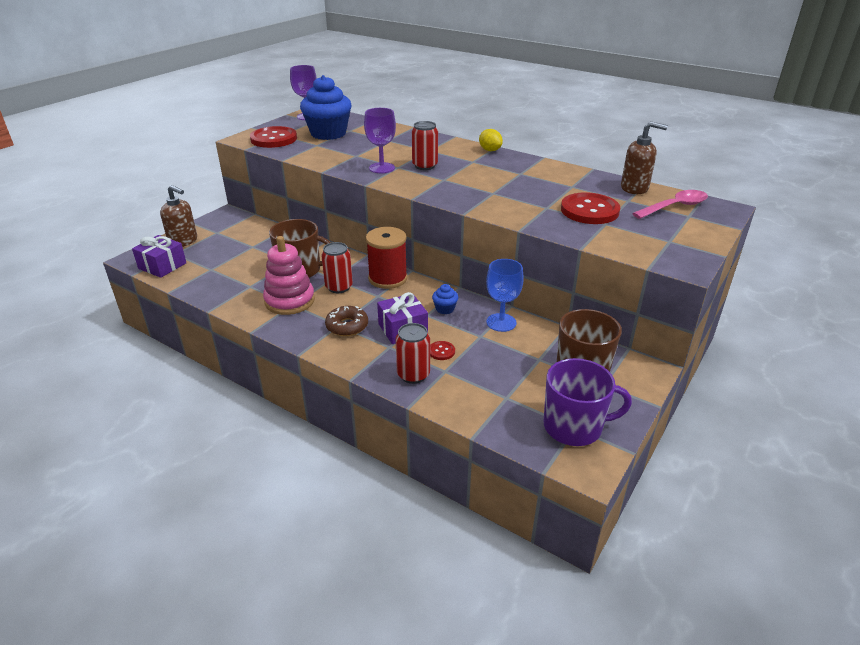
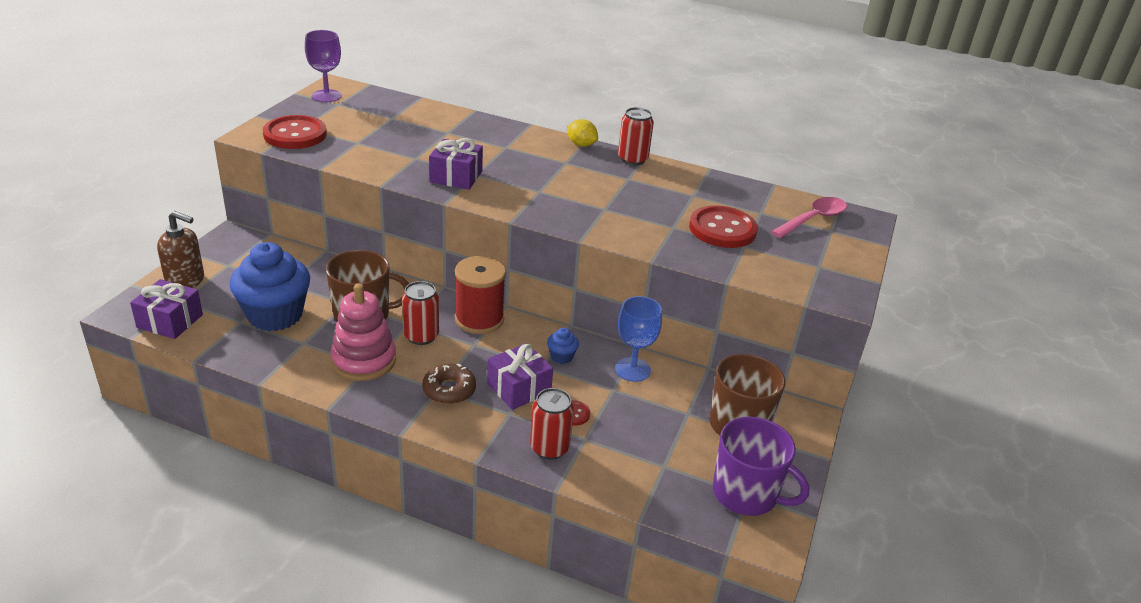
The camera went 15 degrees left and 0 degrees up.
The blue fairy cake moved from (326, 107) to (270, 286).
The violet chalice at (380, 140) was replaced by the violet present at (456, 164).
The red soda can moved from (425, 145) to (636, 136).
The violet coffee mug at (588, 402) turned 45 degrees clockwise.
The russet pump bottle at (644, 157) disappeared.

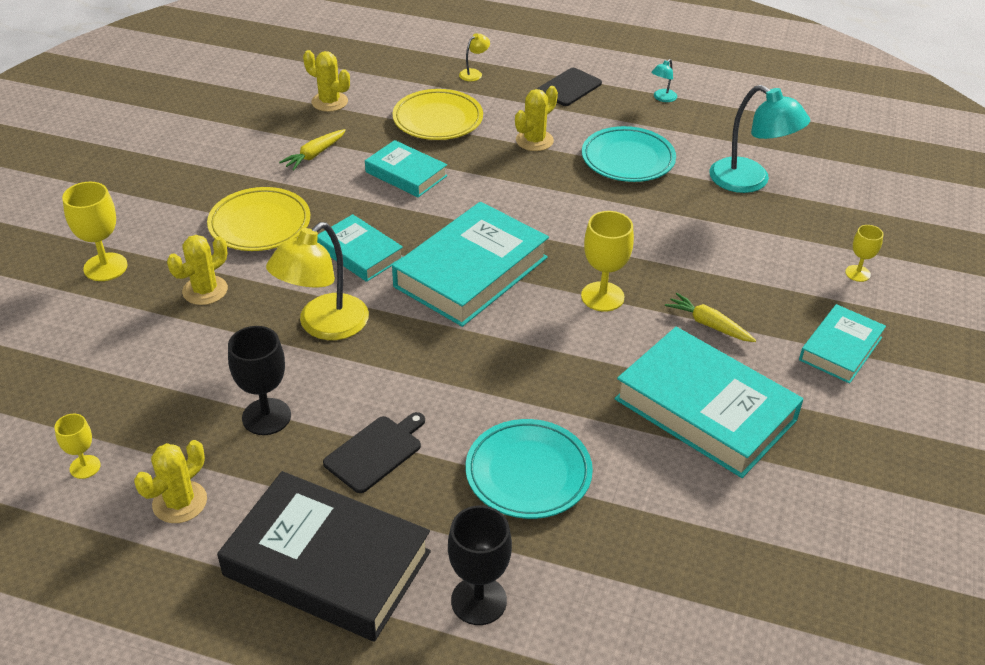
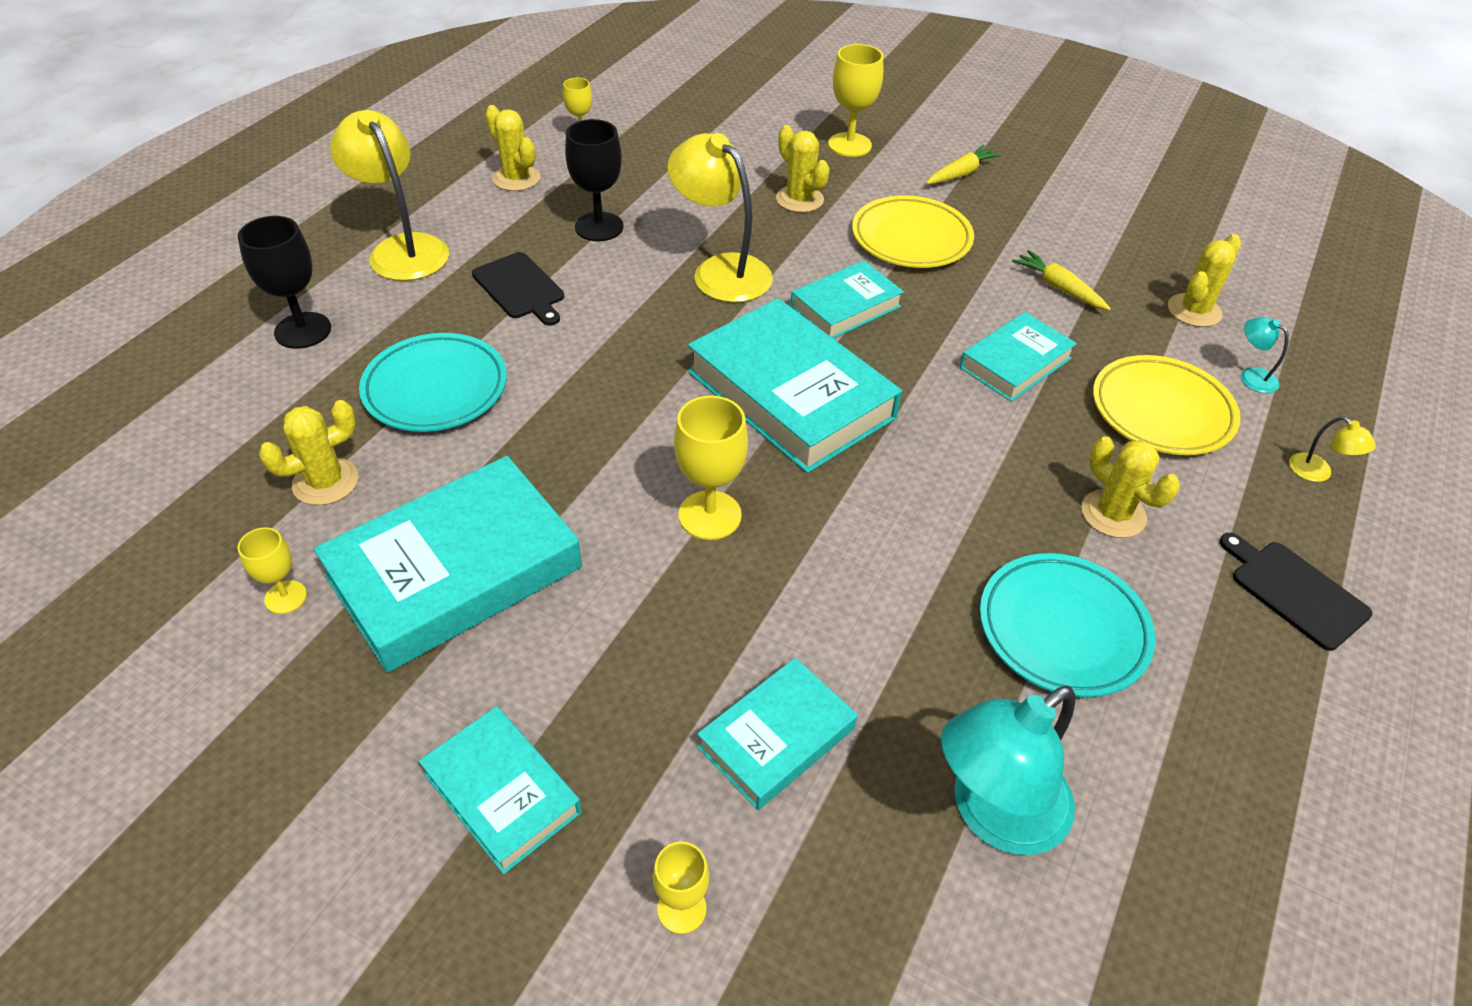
The camera went 100 degrees right and 5 degrees up.
The jet-black book at (324, 556) was replaced by the bright yellow desk lamp at (389, 195).
The turquoise desk lamp moved from (664, 80) to (1265, 355).
The bright yellow toy carrot moved from (710, 317) to (964, 164).
The bright yellow chalice at (272, 570) appeared.
The bright yellow cactus at (308, 452) appeared.
The turquoise book at (777, 734) appeared.

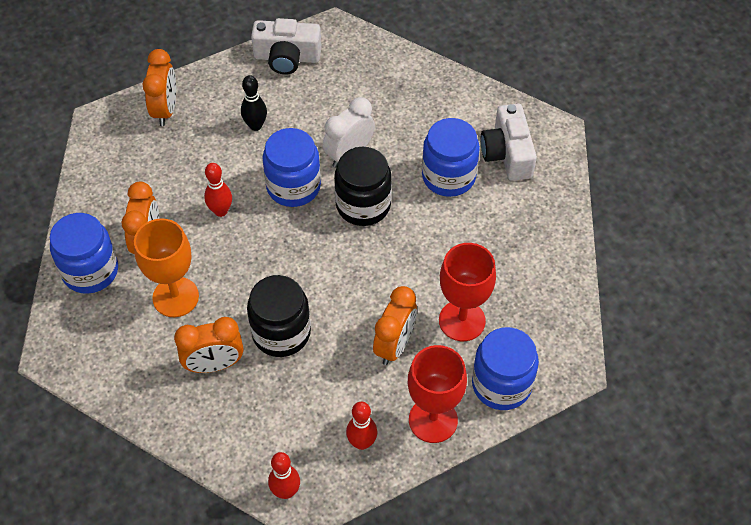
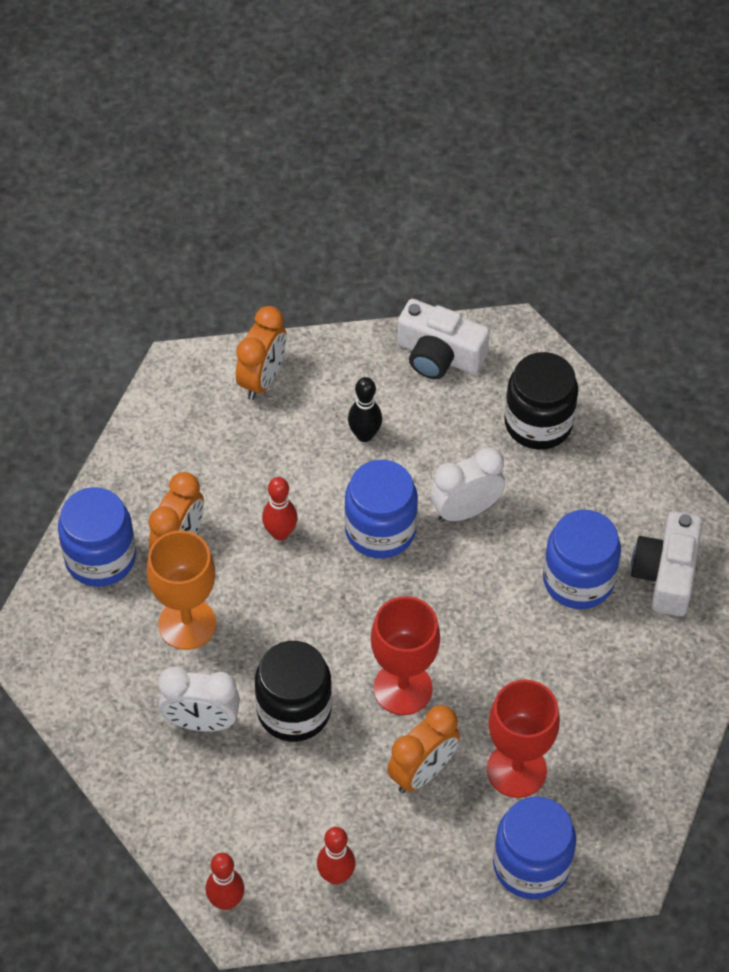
The camera went 20 degrees right and 0 degrees up.
The orange bedside clock at (208, 345) became the white bedside clock at (199, 699).
The jet-black preserve jar moved from (363, 186) to (541, 401).
The red chalice moved from (437, 394) to (405, 655).

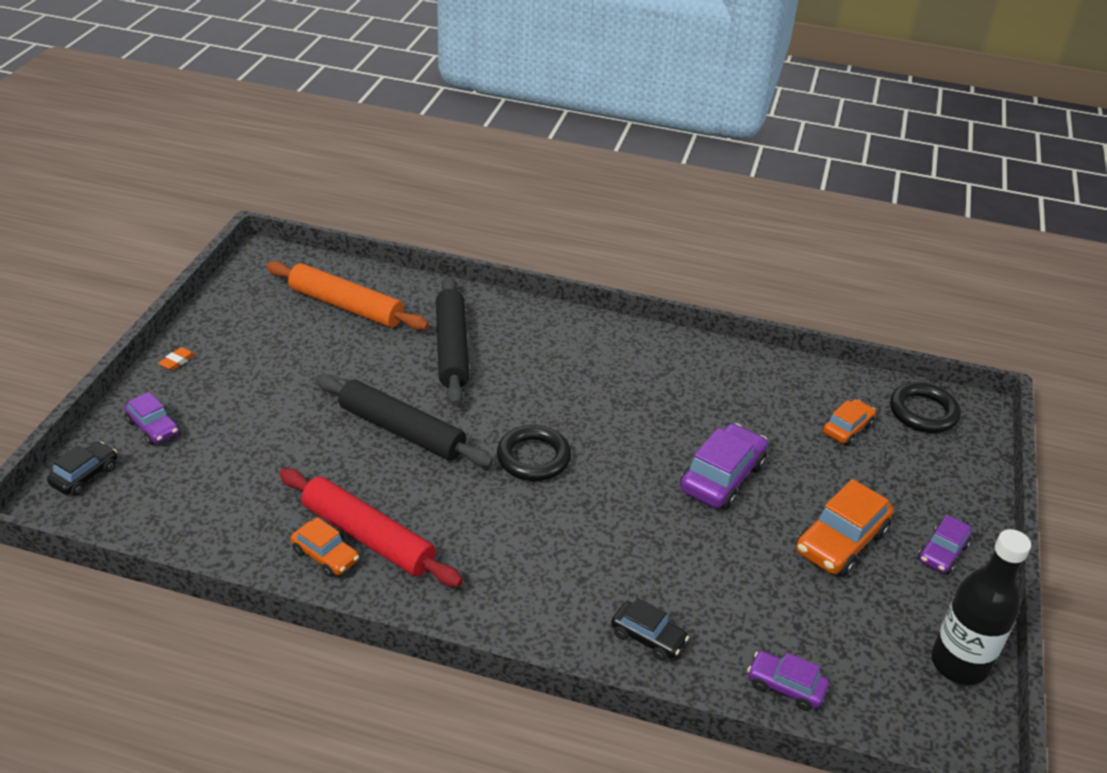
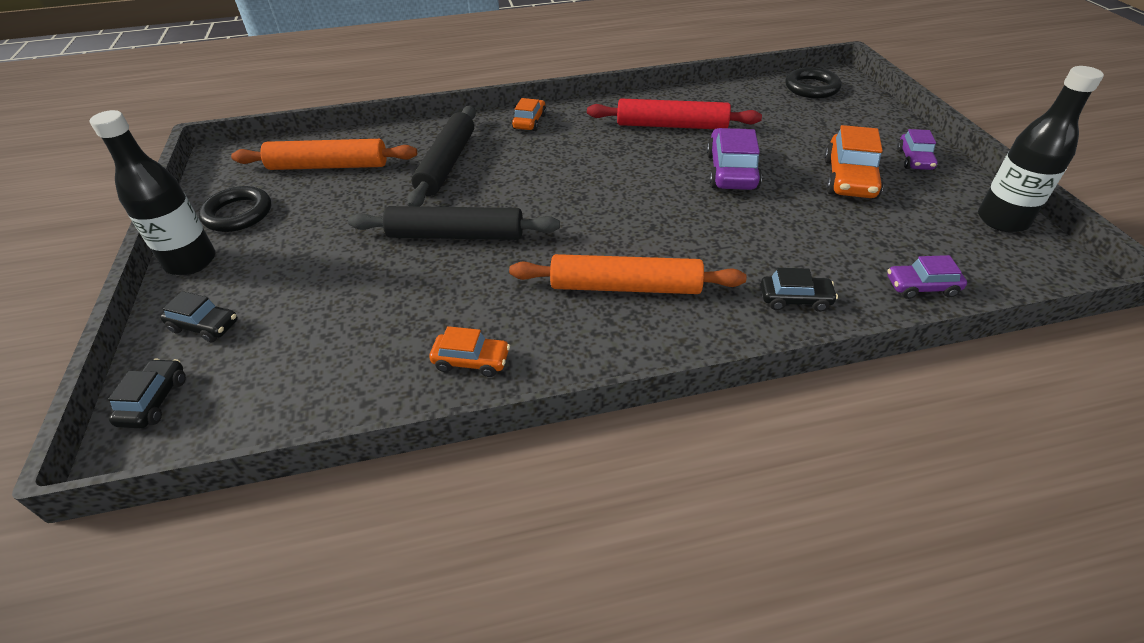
The camera went 25 degrees left and 5 degrees up.
The violet automobile at (151, 418) became the jet-black automobile at (199, 316).
The orange pencil eraser at (176, 358) was replaced by the jet-black bottle at (152, 192).
The red pastry roller moved from (371, 527) to (674, 114).
The jet-black pastry roller at (453, 341) turned 45 degrees clockwise.
The jet-black torus moved from (534, 453) to (235, 209).
The orange automobile moved from (849, 422) to (529, 114).
The orange pastry roller at (628, 274) appeared.

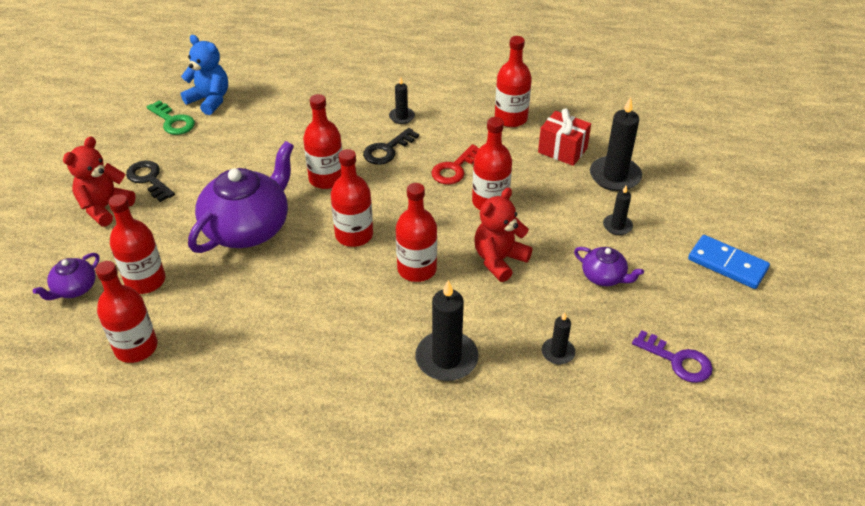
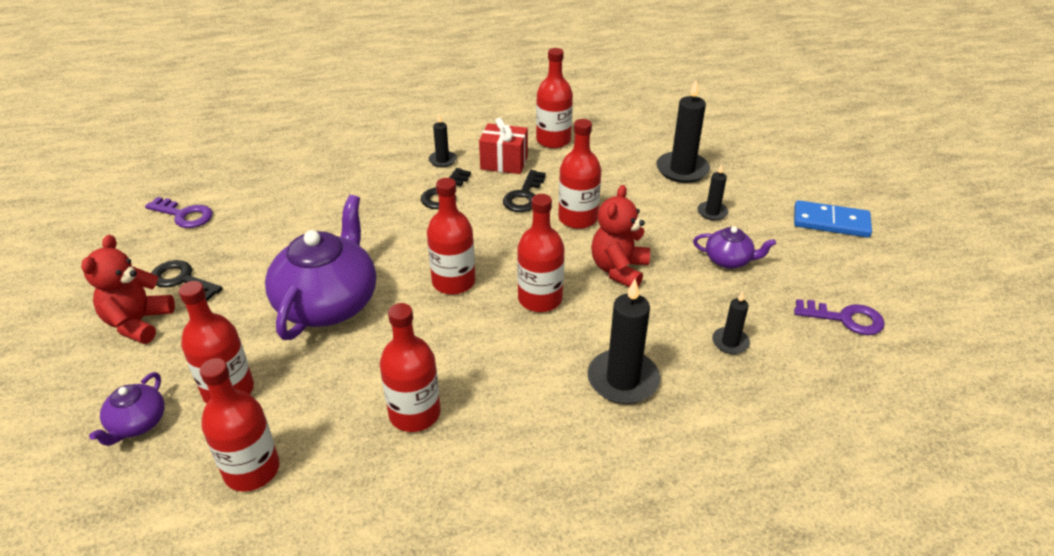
The camera went 20 degrees left and 5 degrees down.
The green latchkey at (171, 118) became the violet latchkey at (179, 212).
The blue teddy at (204, 75) disappeared.
The red bottle moved from (322, 141) to (410, 367).
The red latchkey at (455, 164) became the jet-black latchkey at (524, 191).
The red present moved from (564, 137) to (503, 146).

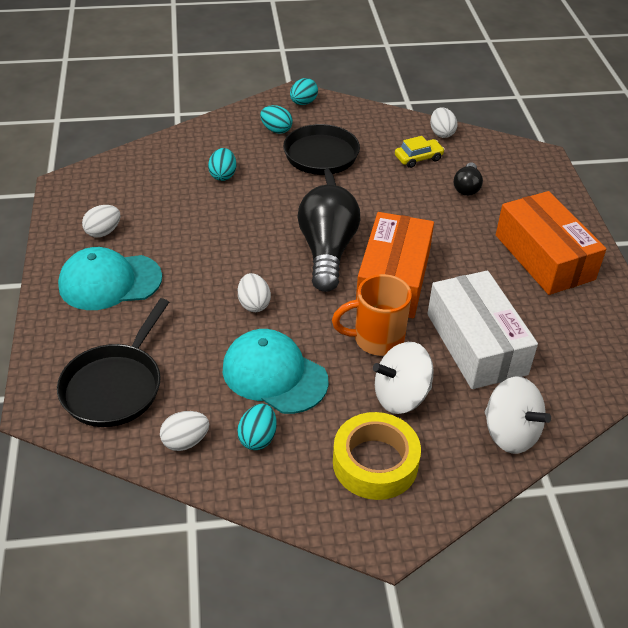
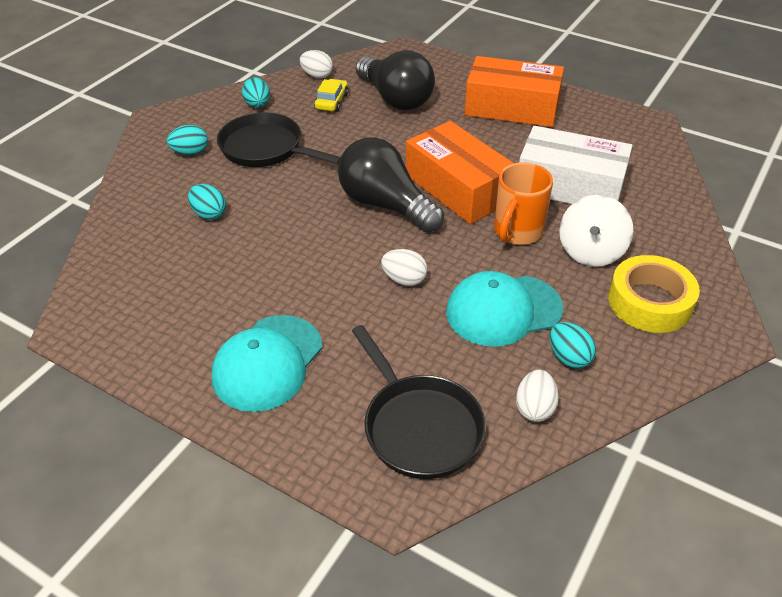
The camera went 50 degrees left and 0 degrees up.
The white egg shape at (101, 221) disappeared.
The turquoise egg shape moved from (304, 91) to (256, 92).
The jet-black lightbulb at (468, 179) changed to 2.01 times the size.
The white whirligig at (518, 415) disappeared.

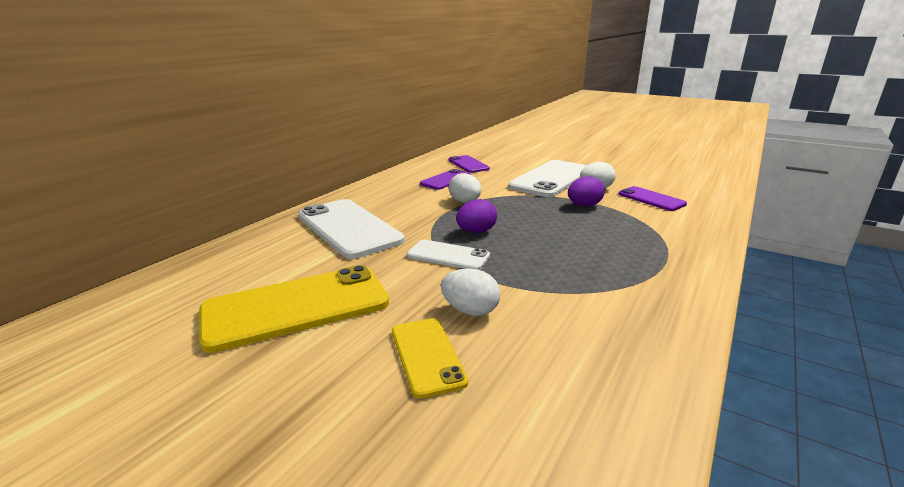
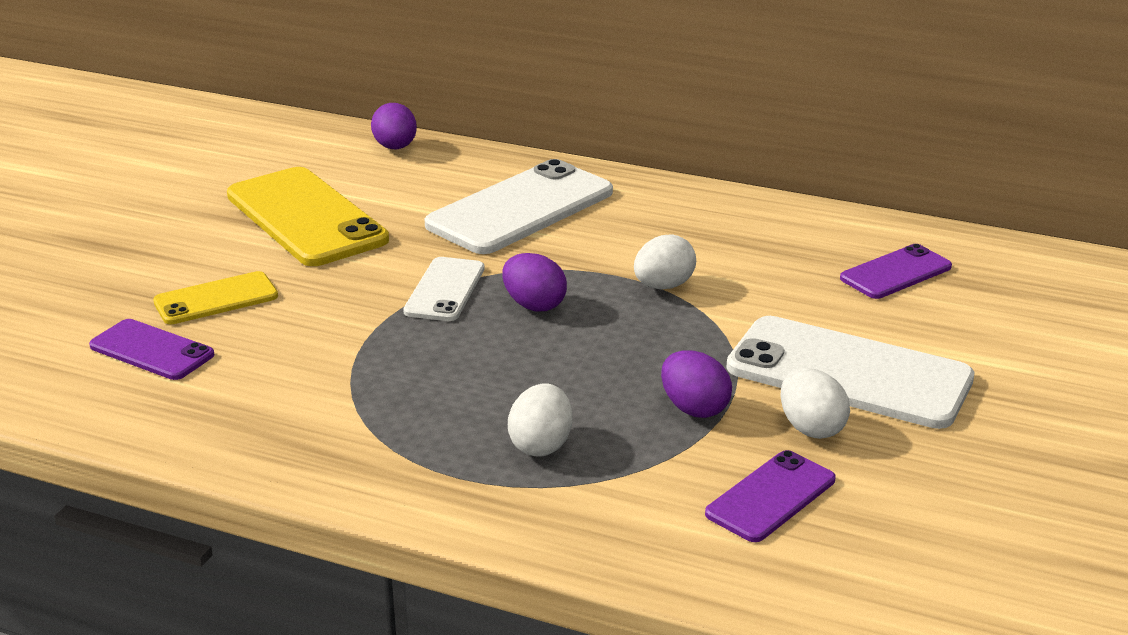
The camera went 80 degrees right and 5 degrees up.
The violet mobile phone moved from (446, 179) to (151, 349).
The white egg shape moved from (470, 292) to (540, 420).
The violet egg shape at (394, 126) appeared.

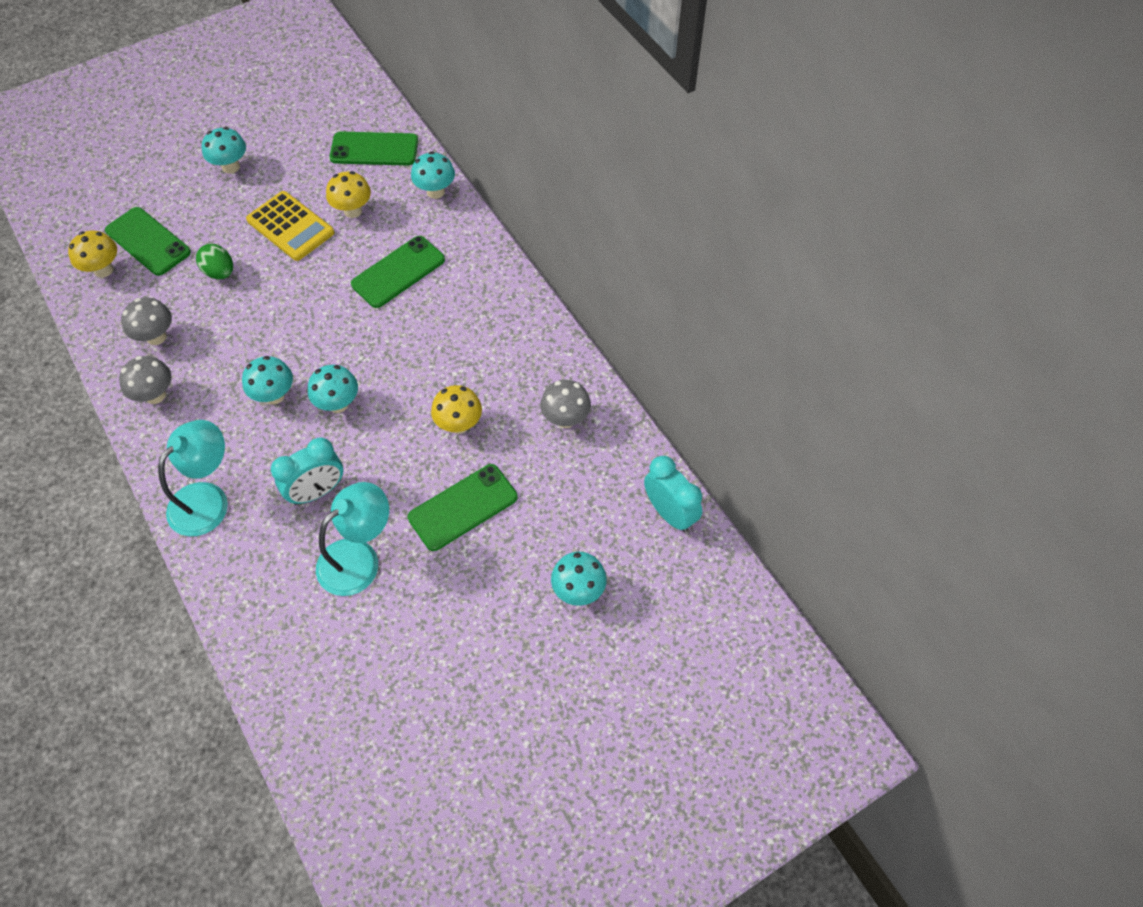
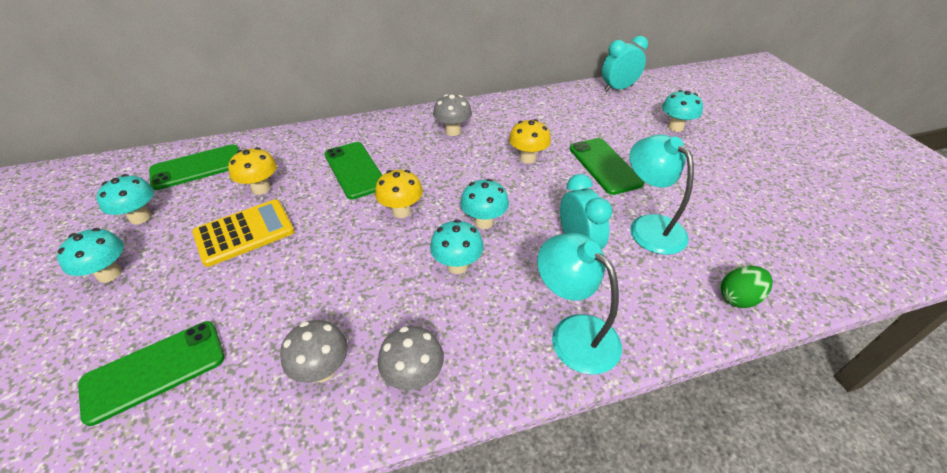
The camera went 75 degrees left and 15 degrees down.
The bright yellow mushroom moved from (92, 254) to (399, 194).
The green egg shape moved from (214, 261) to (747, 286).
The green mobile phone at (374, 148) turned 45 degrees clockwise.
The turquoise mushroom moved from (433, 175) to (125, 199).
The ash-grey mushroom moved from (565, 404) to (452, 115).

